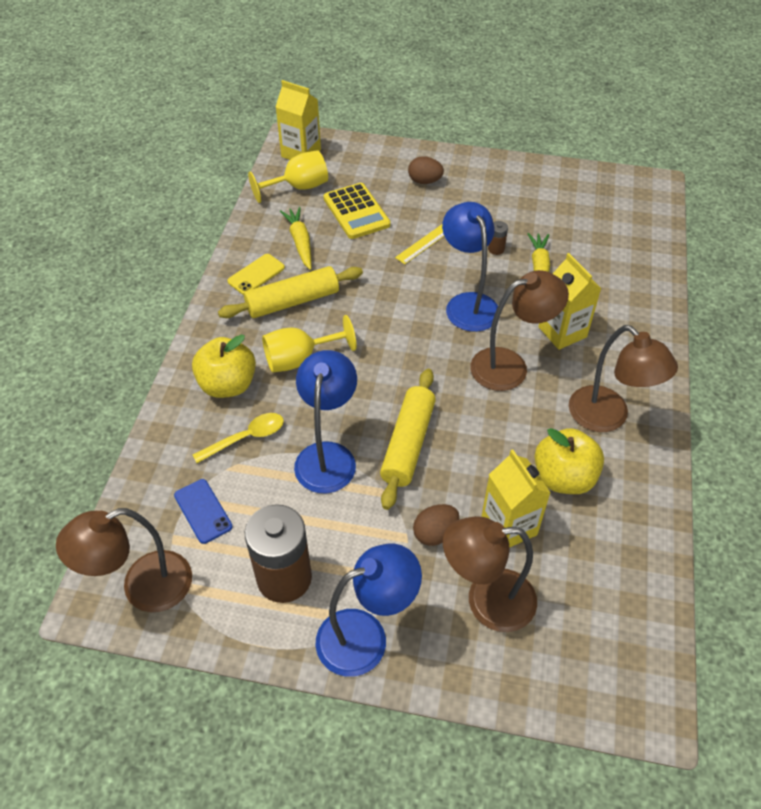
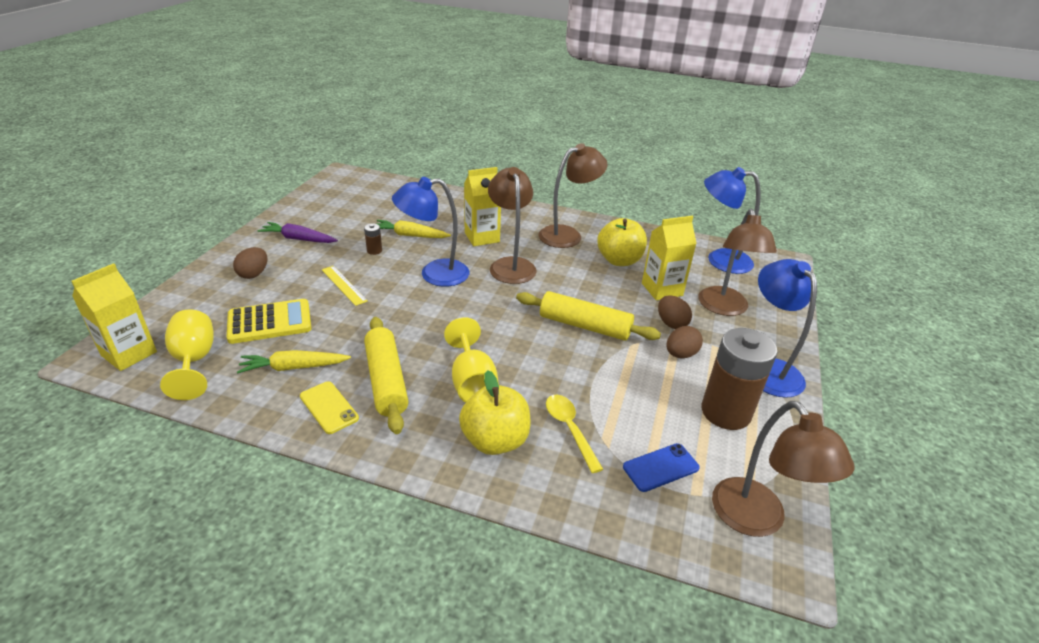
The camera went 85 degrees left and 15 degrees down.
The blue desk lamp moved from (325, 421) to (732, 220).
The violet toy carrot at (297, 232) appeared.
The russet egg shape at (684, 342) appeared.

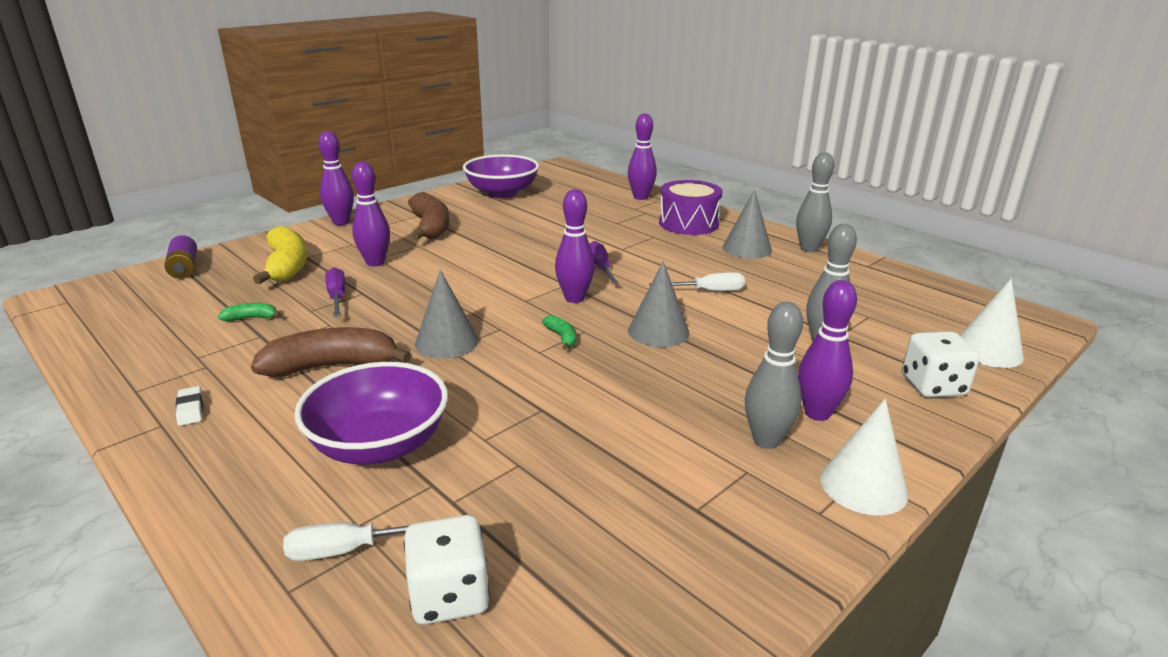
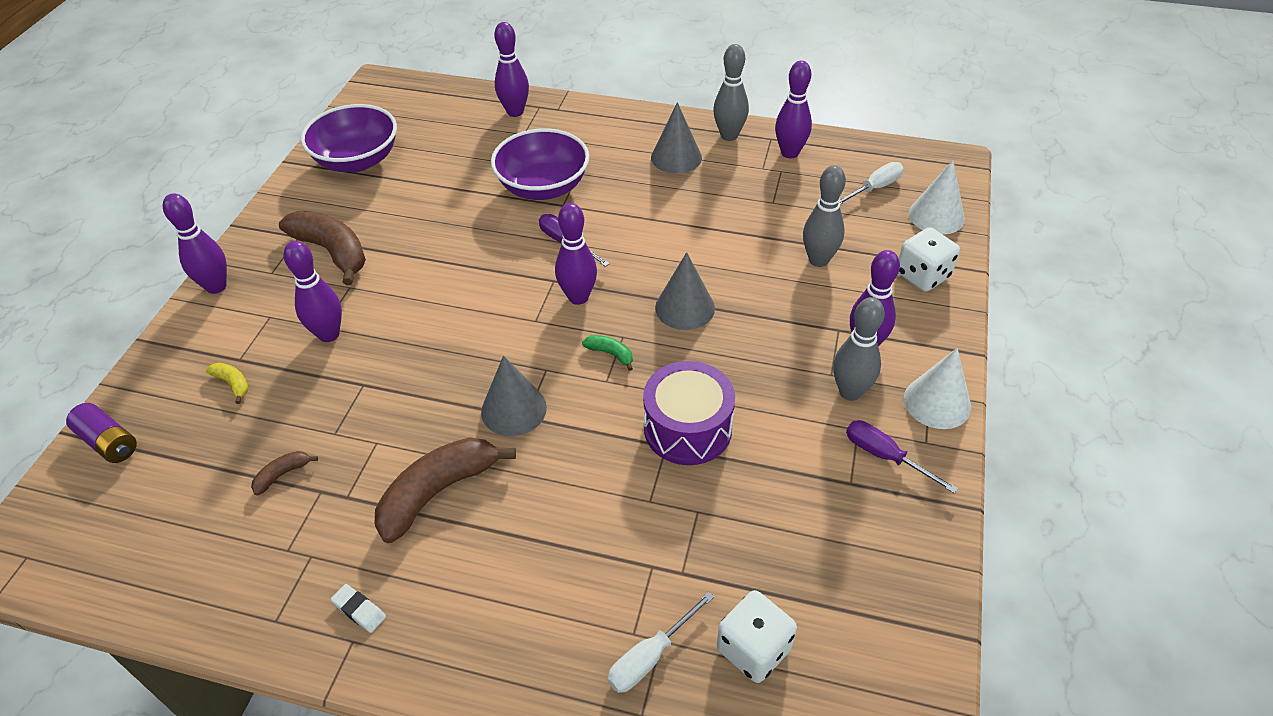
The camera went 30 degrees left and 20 degrees up.
The green banana at (249, 312) became the russet banana at (284, 473).
The bright yellow banana at (280, 255) changed to 0.45 times the size.
The violet deep dish moved from (371, 413) to (540, 164).
The violet hand screwdriver moved from (335, 292) to (902, 456).
The white hand screwdriver moved from (697, 281) to (871, 183).
The violet drum moved from (691, 207) to (689, 413).
The violet tenpin at (793, 109) appeared.

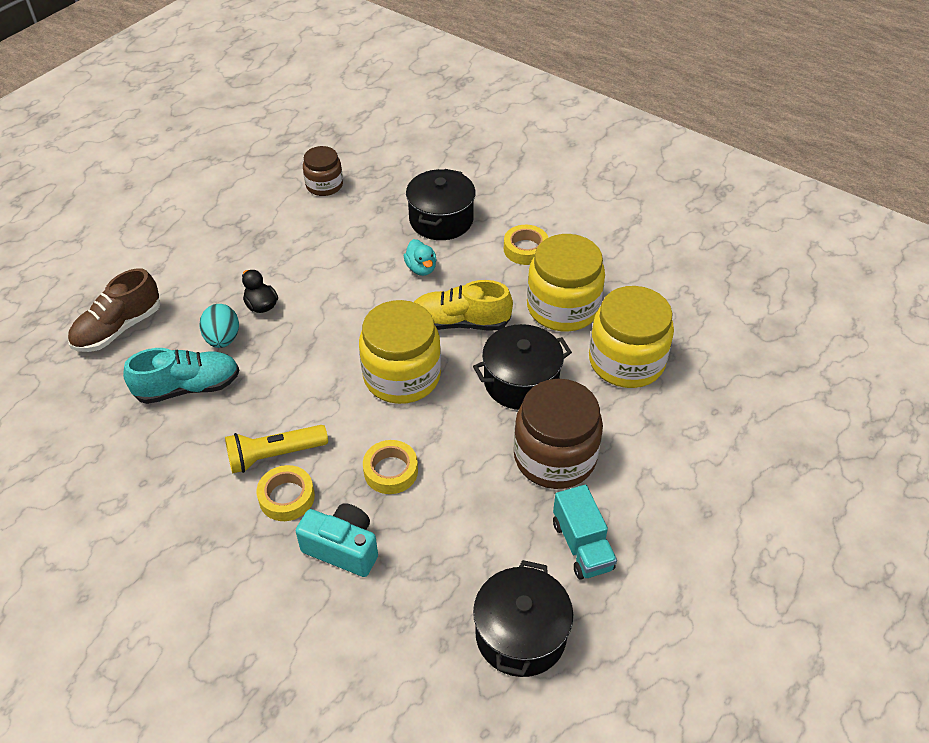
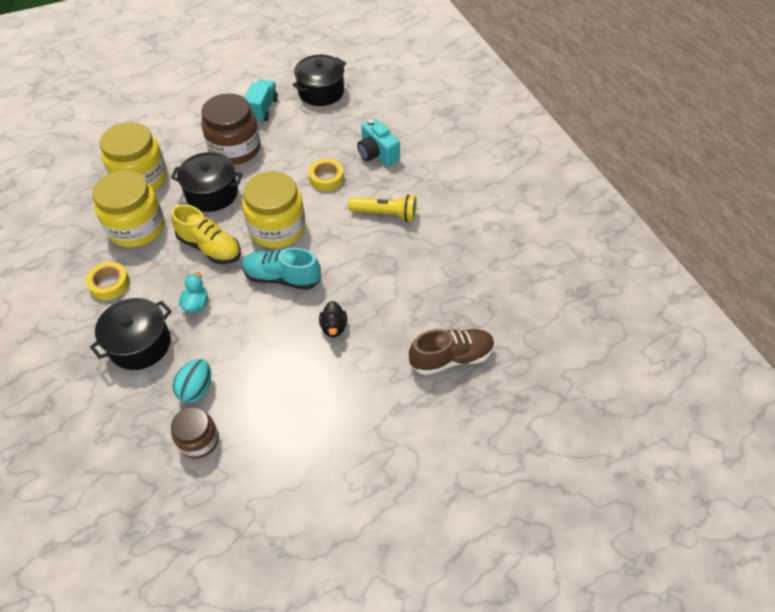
The camera went 150 degrees left and 5 degrees up.
The turquoise shoe moved from (181, 376) to (281, 269).
The turquoise egg shape moved from (219, 326) to (192, 381).
The bright yellow sticky tape at (285, 493) disappeared.

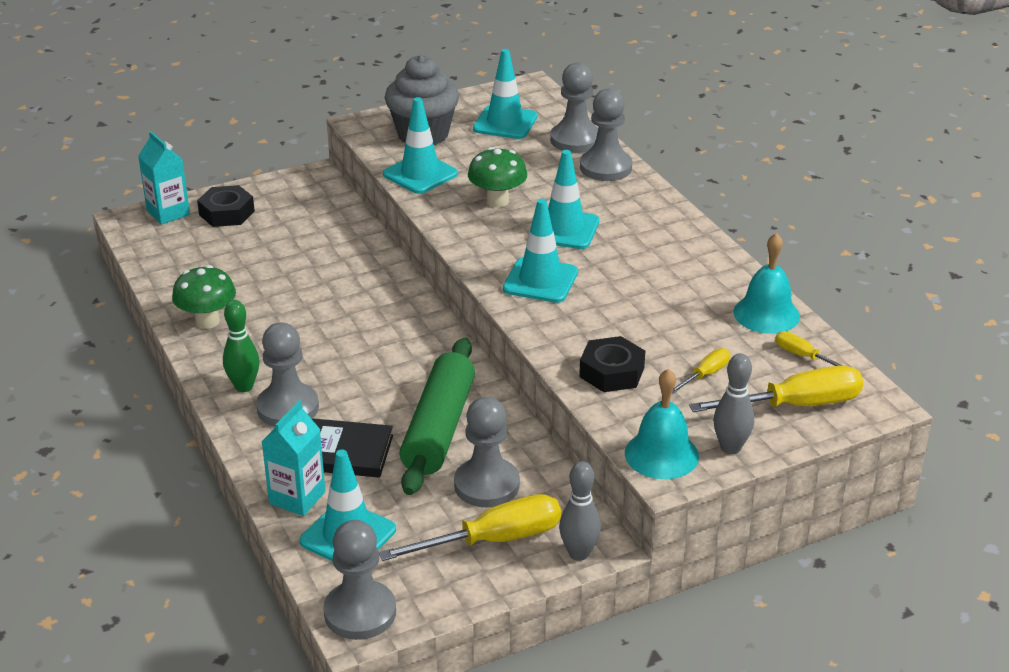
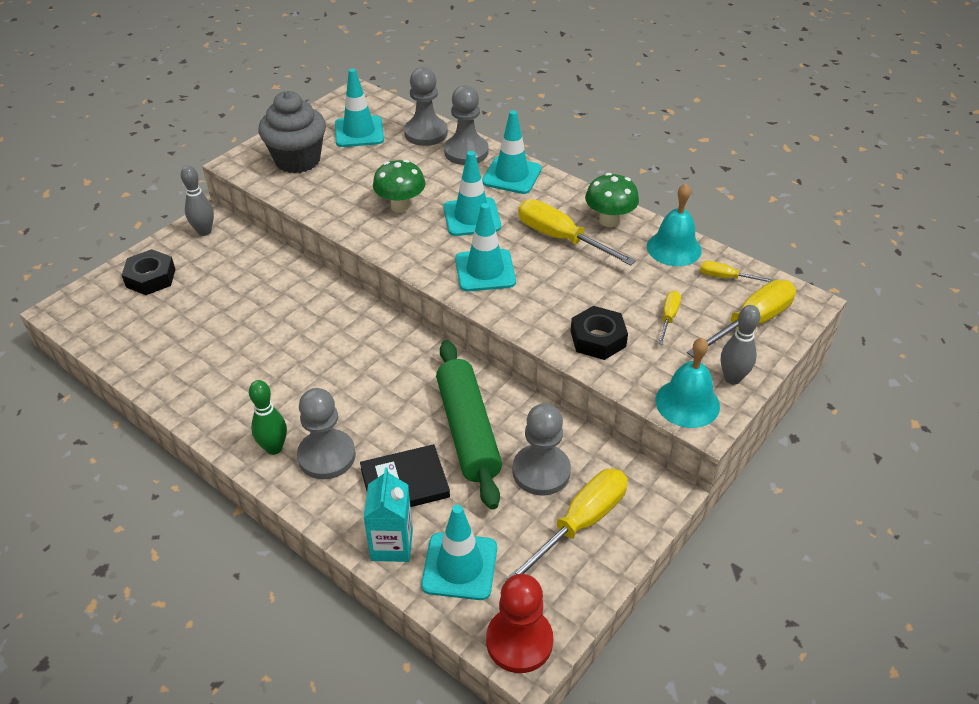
The camera went 25 degrees left and 10 degrees up.
The turquoise carton at (164, 178) disappeared.
The green mushroom moved from (204, 297) to (612, 200).
The ash-grey chess pawn at (359, 580) became the red chess pawn at (519, 623).
The turquoise safety cone moved from (420, 145) to (512, 152).
The ash-grey tenpin moved from (580, 511) to (197, 201).
The bright yellow hand screwdriver at (577, 232) appeared.

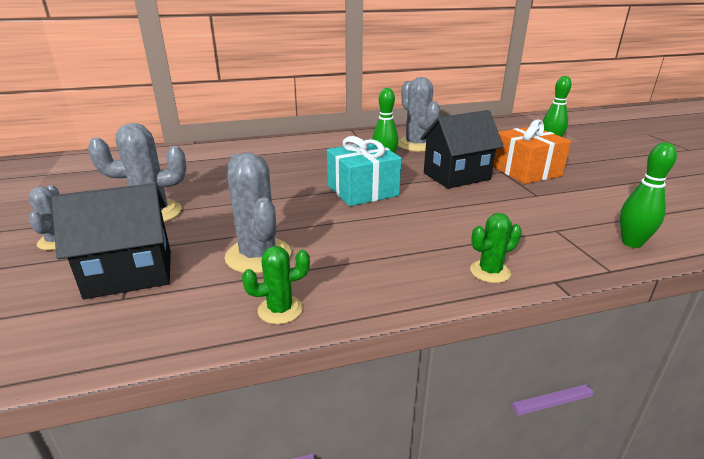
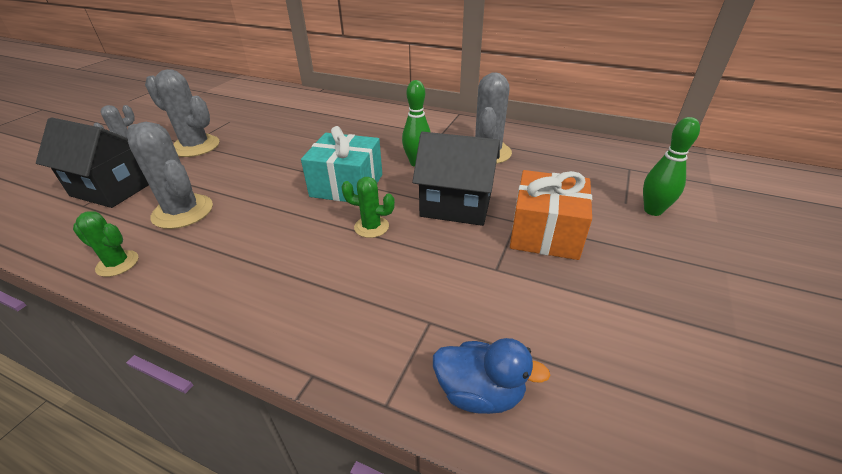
The camera went 40 degrees right and 10 degrees up.
The ash-grey cactus at (258, 213) turned 60 degrees counterclockwise.
The green cactus moved from (496, 248) to (368, 207).
The green tenpin at (648, 195) was replaced by the blue rubber duck at (491, 376).

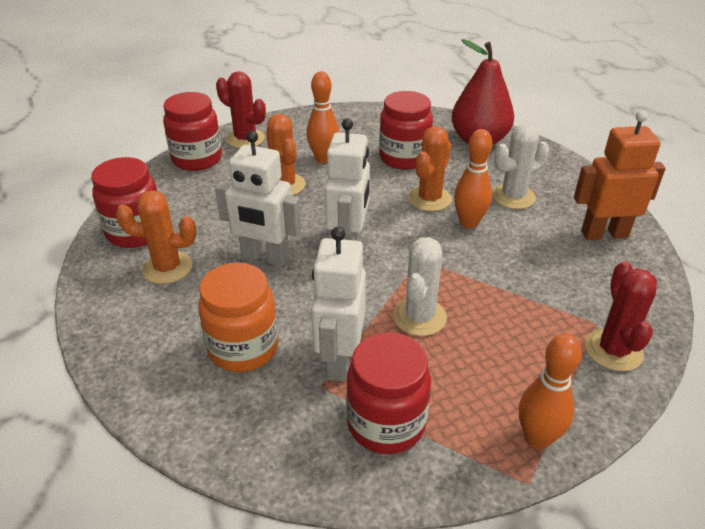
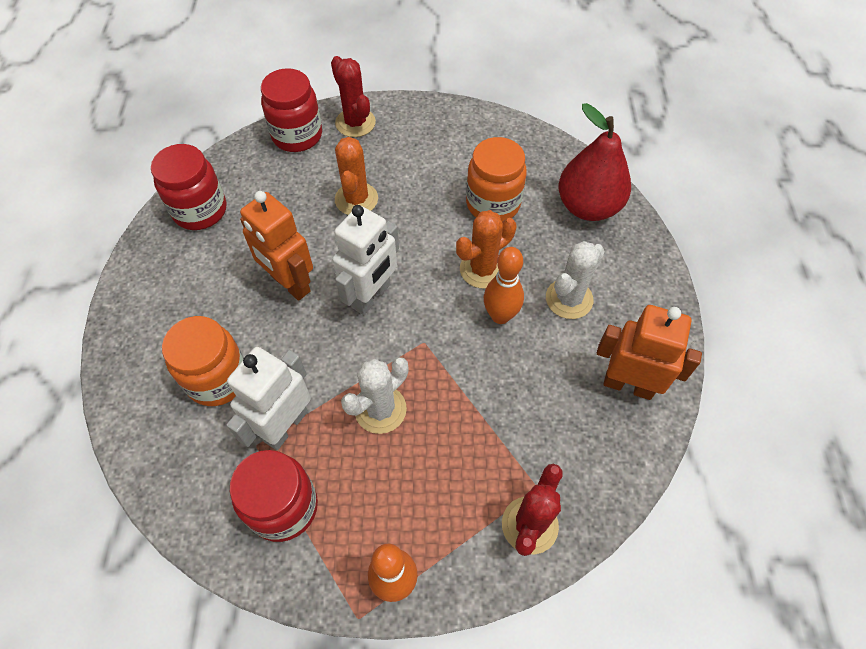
The camera went 25 degrees right and 20 degrees up.
The orange cactus at (156, 237) disappeared.
The white toy robot at (258, 198) became the orange toy robot at (276, 246).
The orange tenpin at (323, 117) disappeared.
The red preserve jar at (406, 130) became the orange preserve jar at (496, 179).
The white cactus at (520, 166) turned 45 degrees counterclockwise.

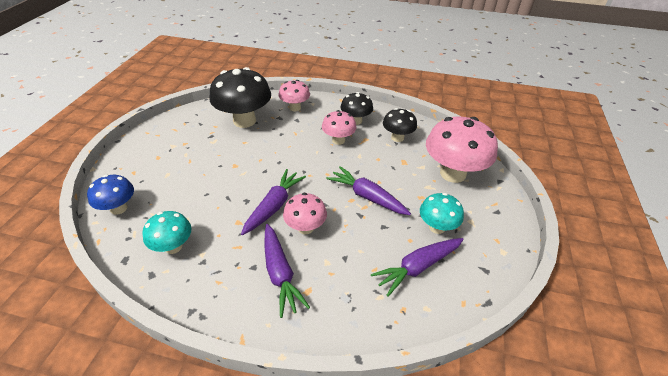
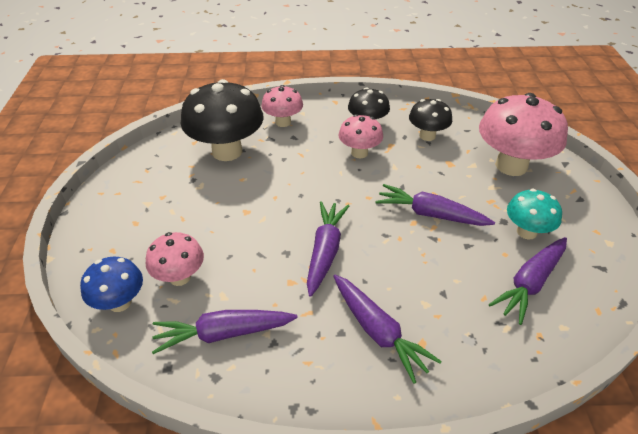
The camera went 15 degrees left and 0 degrees up.
The turquoise mushroom at (166, 232) was replaced by the violet toy carrot at (225, 332).
The pink mushroom moved from (305, 213) to (175, 259).

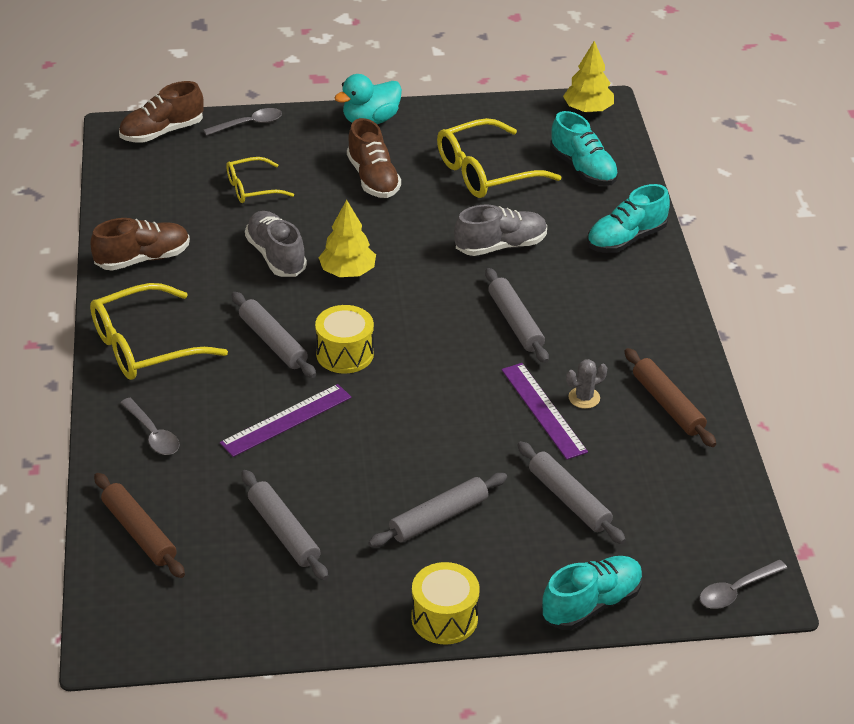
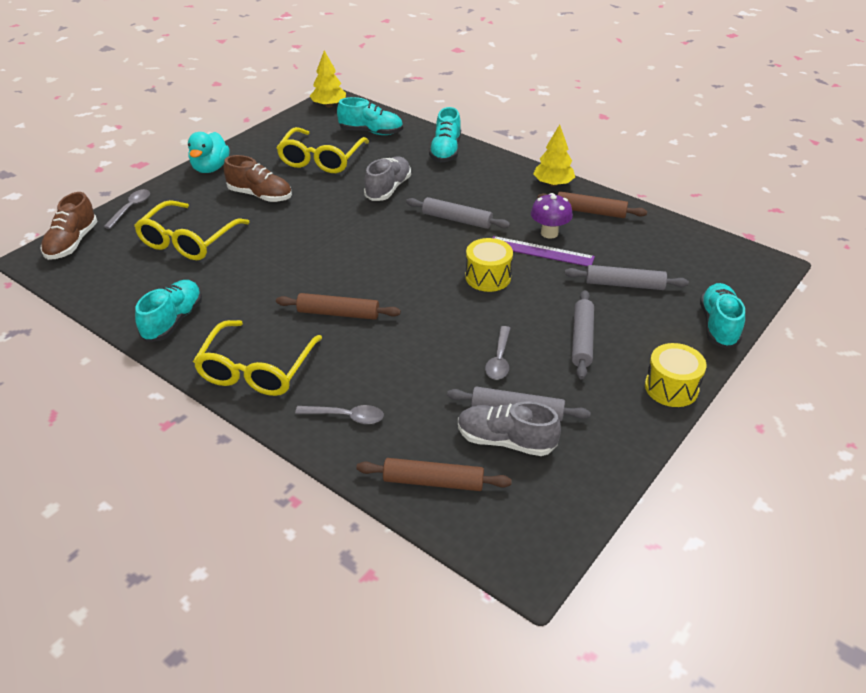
The camera went 45 degrees left and 0 degrees up.
The russet shoe at (140, 244) became the turquoise shoe at (168, 311).
The violet ruler at (286, 420) disappeared.
The bright yellow spectacles at (260, 180) changed to 1.72 times the size.
The ash-grey pastry roller at (273, 335) became the russet pastry roller at (338, 306).
The ash-grey shoe moved from (276, 244) to (509, 428).
The bright yellow drum moved from (344, 339) to (489, 265).
The bright yellow fir tree moved from (347, 238) to (554, 156).
The ash-grey cactus at (586, 384) was replaced by the violet mushroom at (552, 216).
The ash-grey spoon moved from (743, 584) to (497, 353).

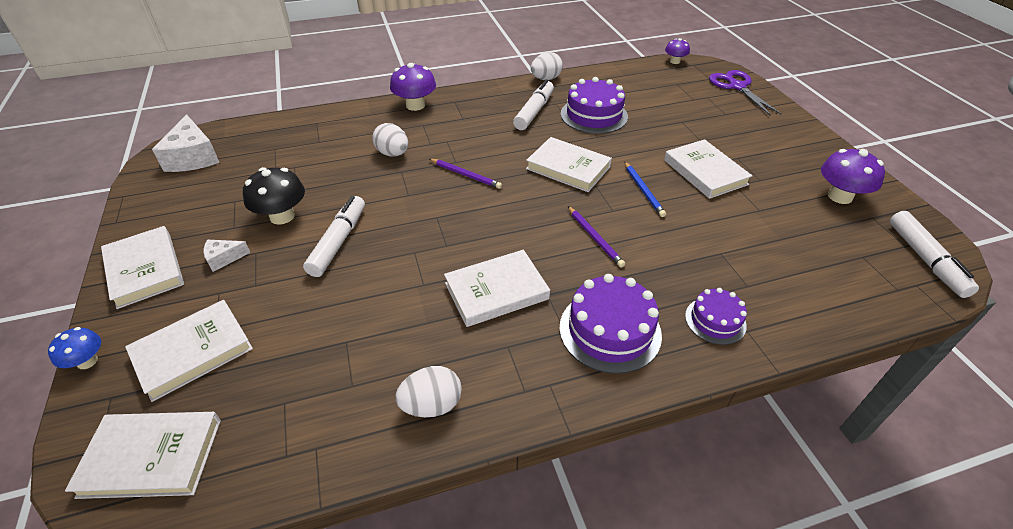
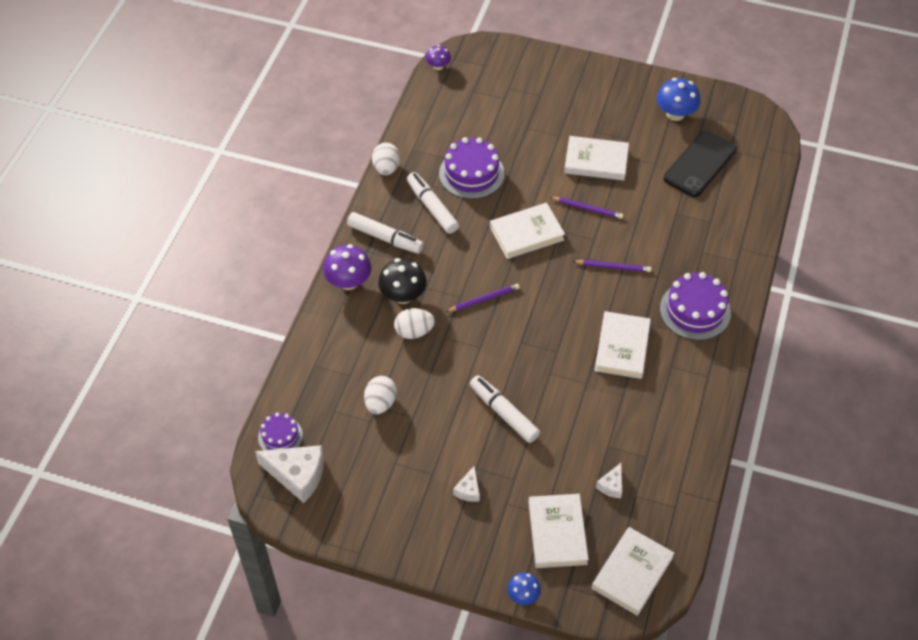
The camera went 55 degrees left and 10 degrees up.
The white book at (142, 267) disappeared.
The jet-black mushroom moved from (274, 196) to (402, 281).
The white egg shape moved from (428, 391) to (380, 395).
The blue lead pencil at (645, 189) became the violet lead pencil at (587, 208).
The violet layer cake moved from (716, 316) to (280, 431).
The violet pair of scissors at (745, 92) disappeared.
The violet mushroom at (853, 176) became the blue mushroom at (678, 99).
The white marker moved from (934, 254) to (385, 233).
The white cheese wedge at (609, 480) appeared.
The jet-black mobile phone at (700, 164) appeared.

